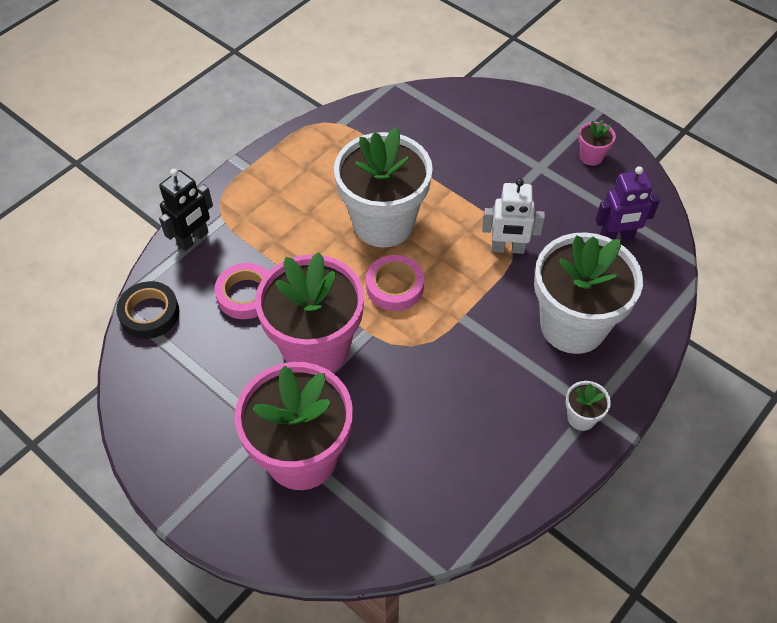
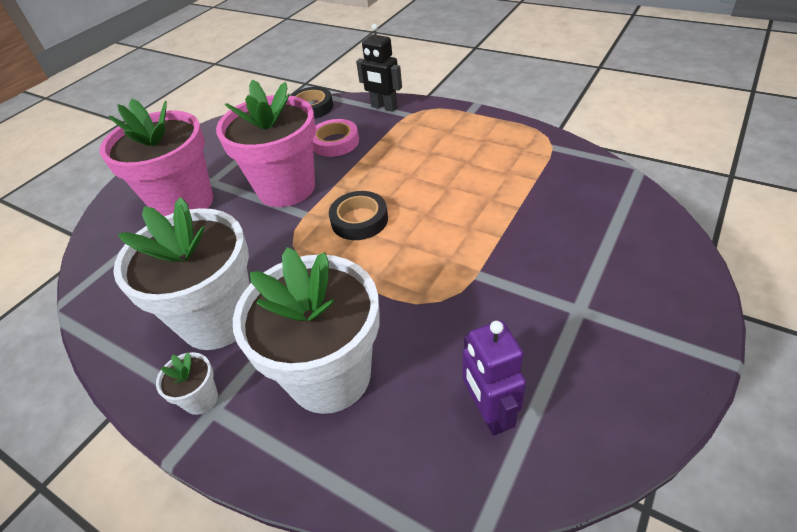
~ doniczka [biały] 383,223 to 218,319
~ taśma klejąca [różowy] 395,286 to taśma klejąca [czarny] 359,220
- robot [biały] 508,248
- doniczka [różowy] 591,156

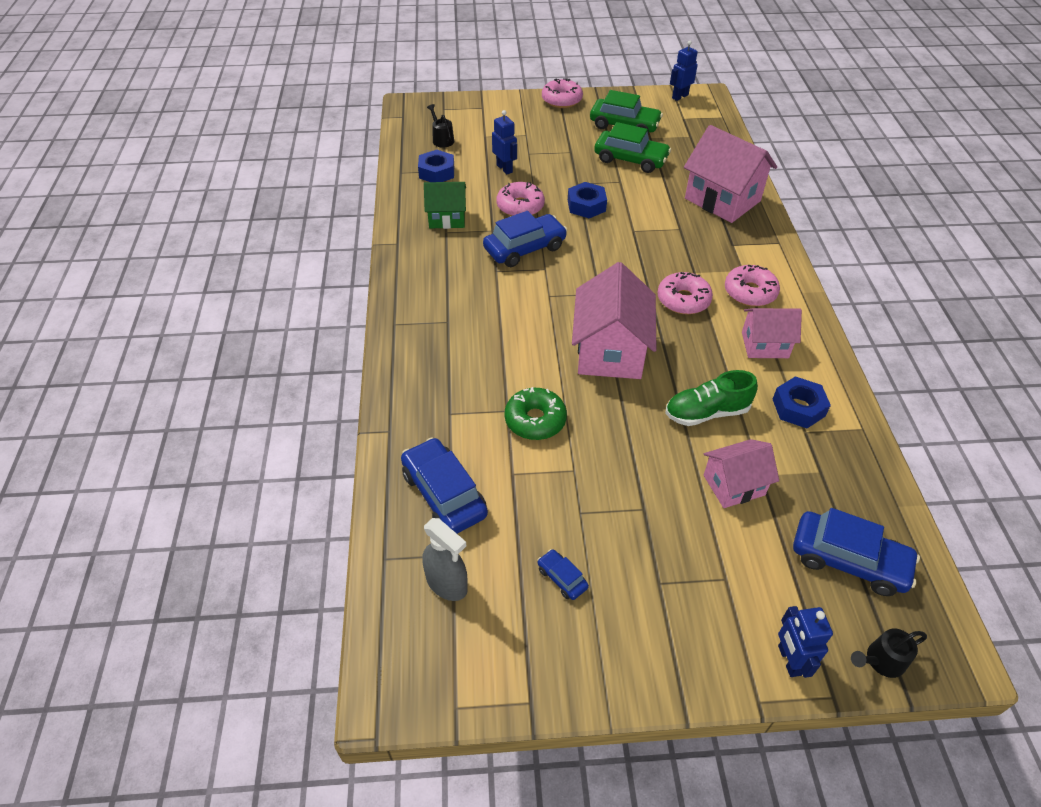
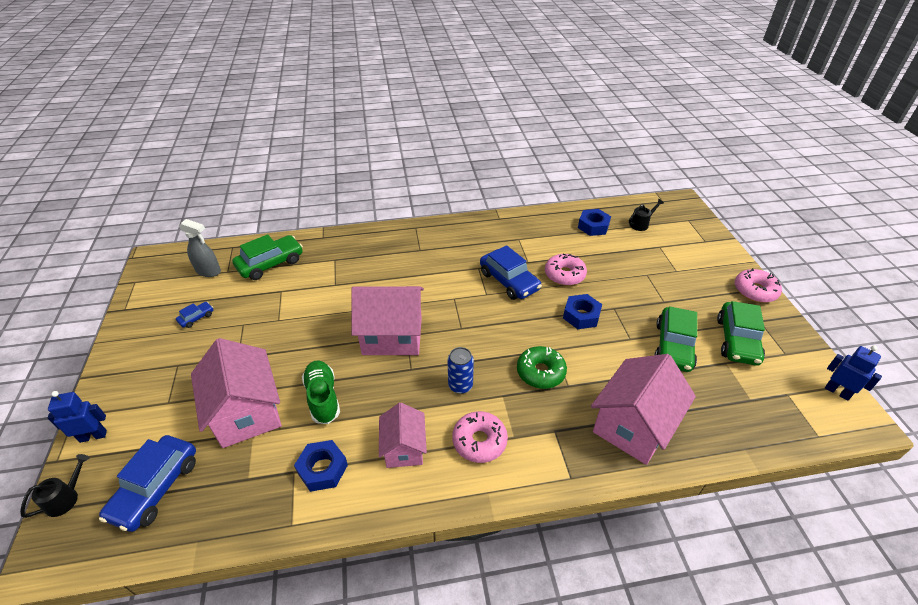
~ konewka [czarny] 881,661 = 66,498 60 degrees clockwise
~ spryskiwacz [szary] 447,584 = 208,271 105 degrees counterclockwise
~ domek [różowy] 734,485 = 246,412 x1.68
~ samochód [niebieski] 444,494 to samochód [zielony] 270,264
~ donut [różowy] 683,300 to puszka [niebieski] 460,385
~ donut [zielony] 535,420 to 540,372
- domek [zielony] 447,218
- robot [niebieski] 504,168

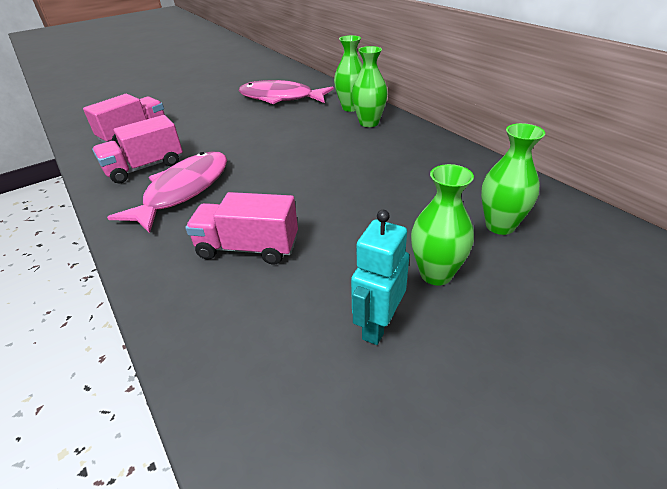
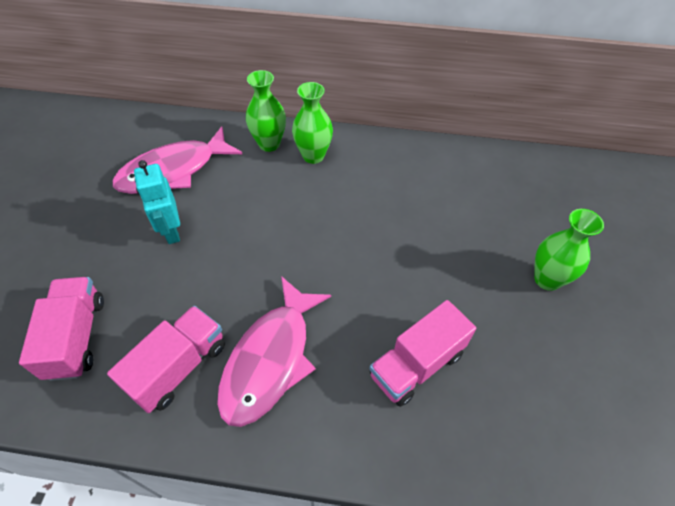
~ ciężarówka [różowy] 145,167 = 178,367 150 degrees counterclockwise
~ robot [turkusowy] 378,325 to 171,231
~ ryba [różowy] 184,191 = 270,359 135 degrees counterclockwise
- wazon [zielony] 500,226

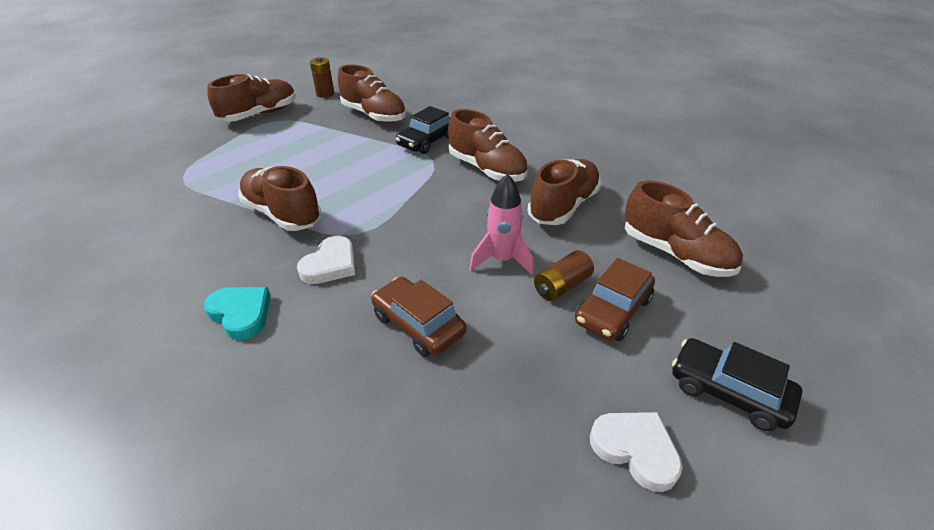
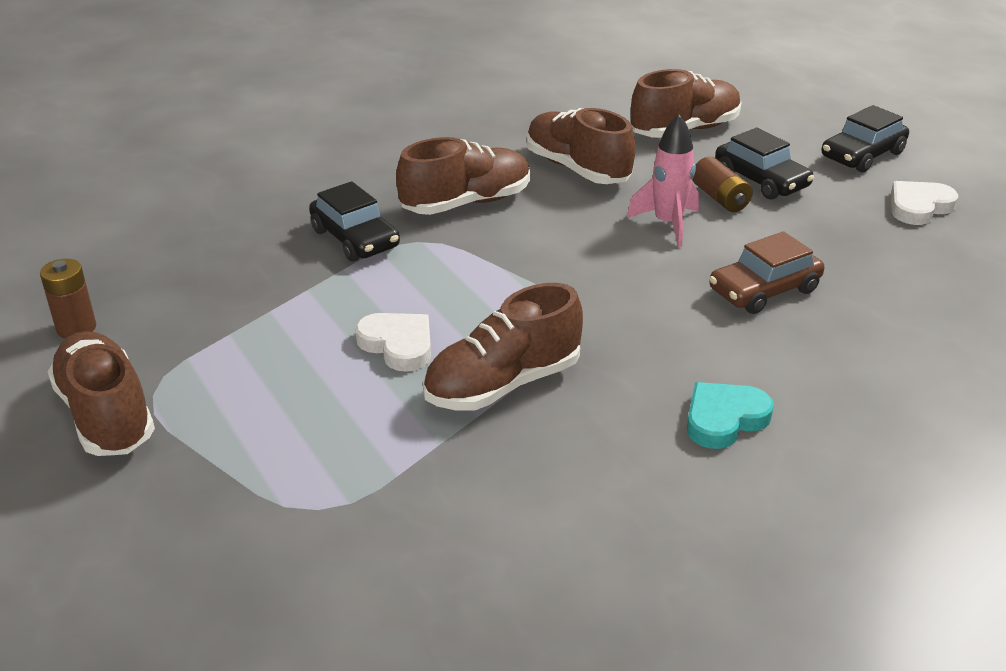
~ serce [biały] 330,264 to 398,345
~ samochód [brązowy] 613,310 to samochód [czarny] 761,180
- but [brązowy] 374,115

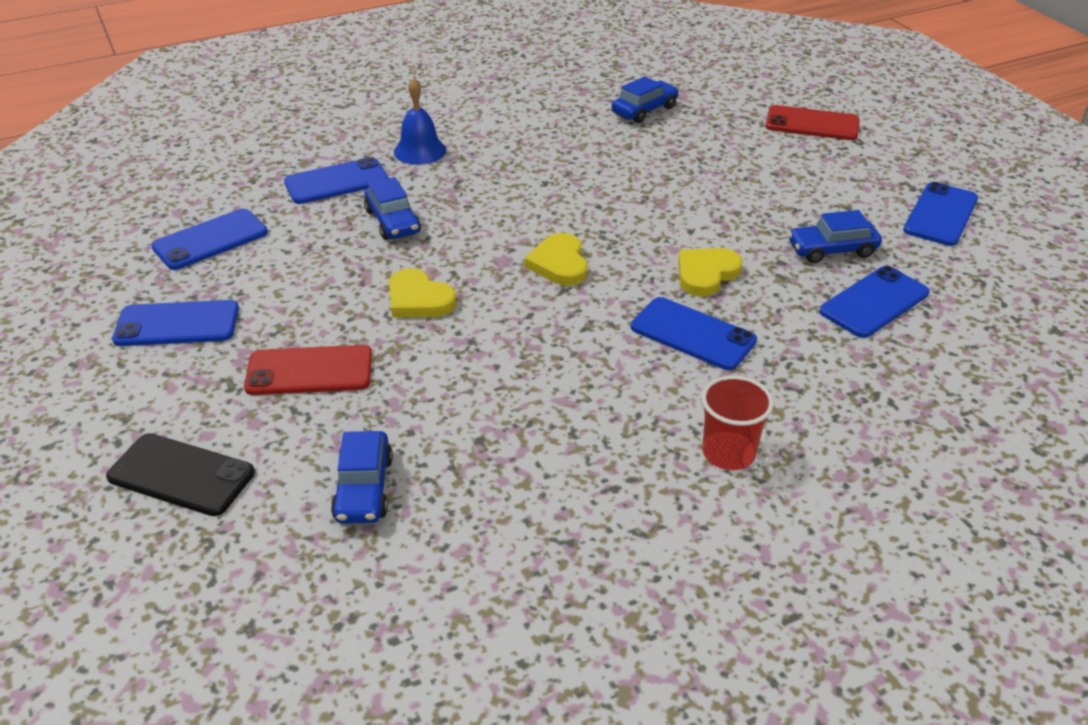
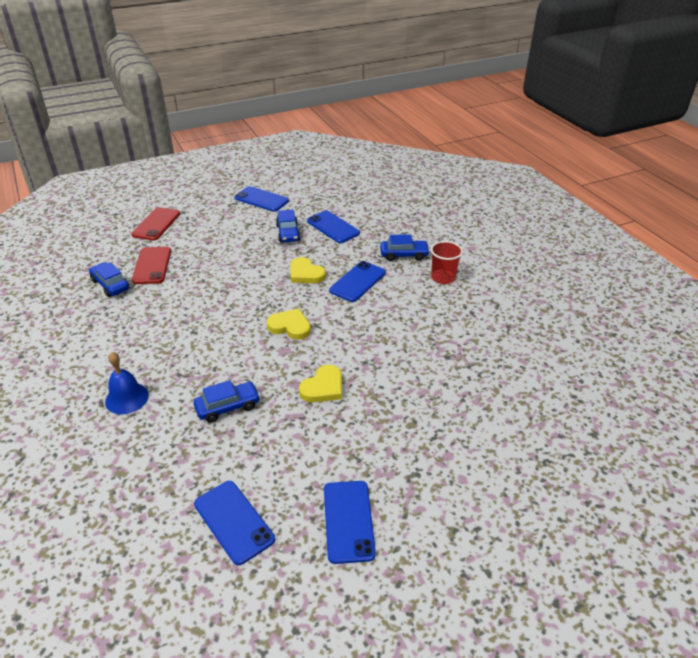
~ telefon [czerwony] 309,371 to 152,265
~ serce [żółty] 559,264 = 290,326 150 degrees counterclockwise
~ samochód [niebieski] 364,488 to 404,255
- telefon [czarny] 181,475
- telefon [niebieski] 336,182

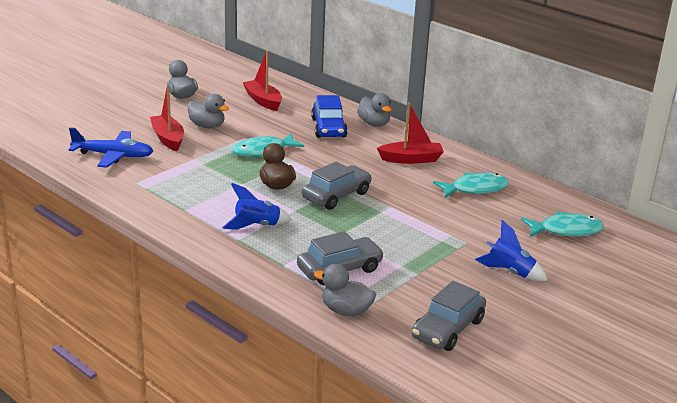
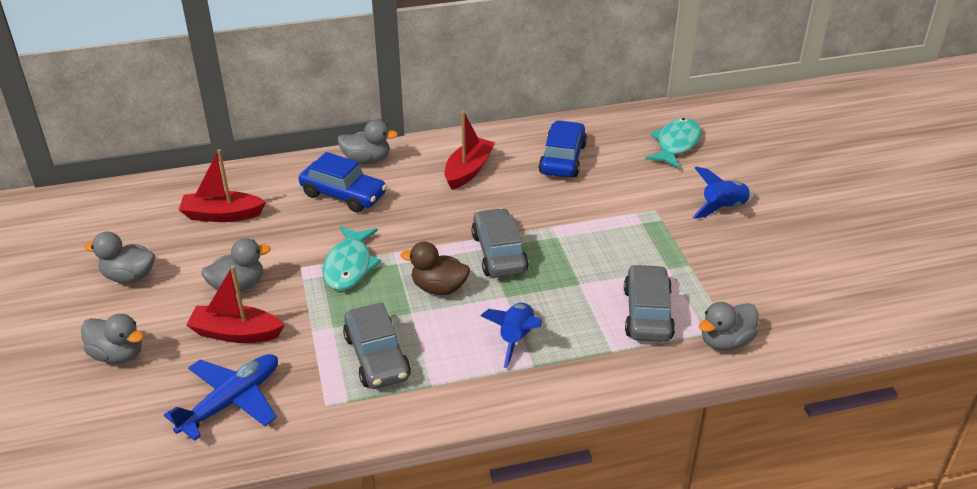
+ kaczka [szary] 118,355
~ samochód [szary] 448,329 to 377,357
~ ryba [turkusowy] 475,189 to samochód [niebieski] 562,159

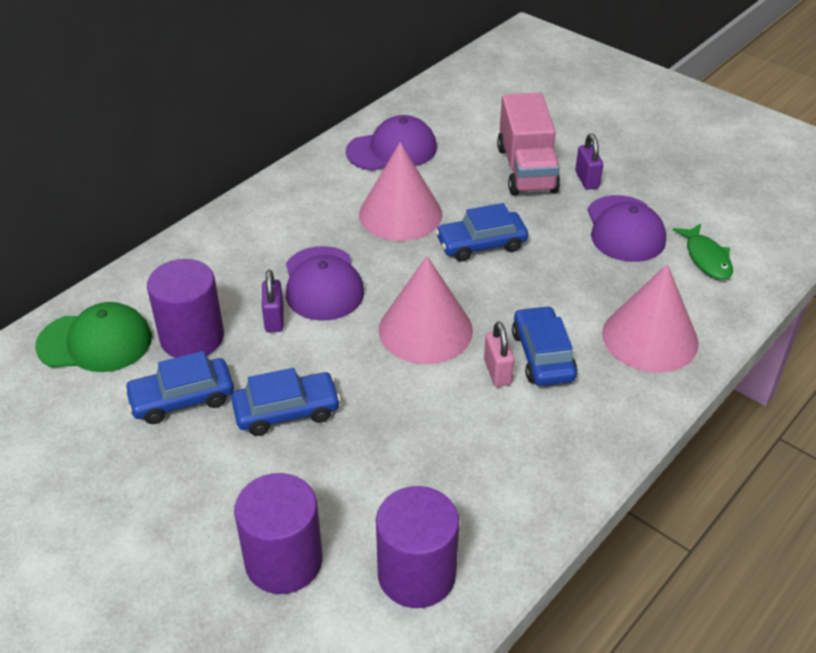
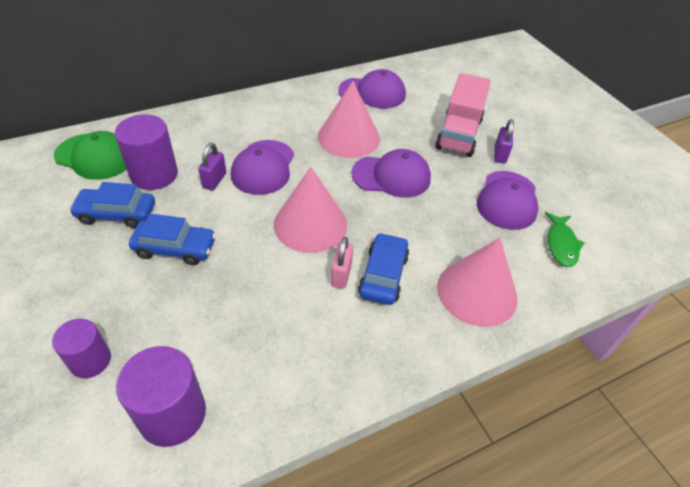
~ walec [fioletowy] 284,561 = 90,360 x0.64
~ samochód [niebieski] 481,244 to czapka [fioletowy] 391,176

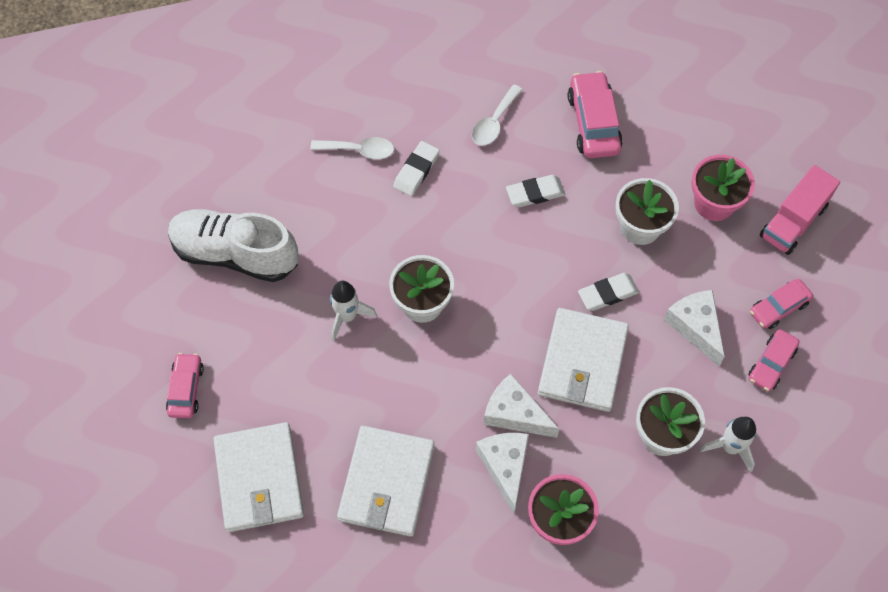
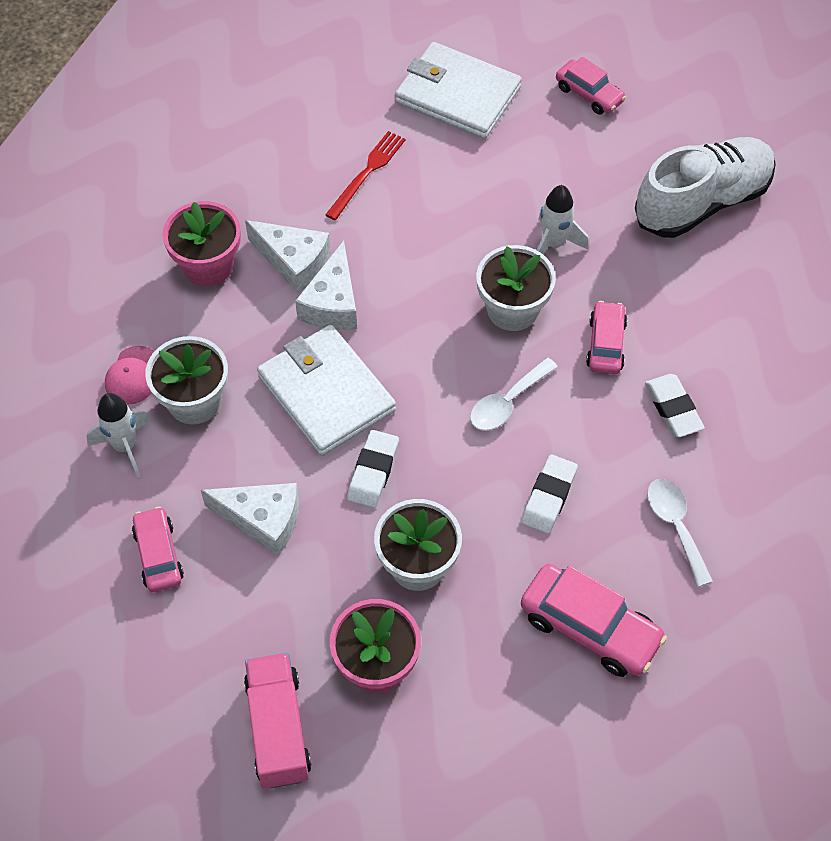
+ czapka [różowy] 133,375
~ ser [biały] 514,414 = 332,303 120 degrees clockwise
~ portfel [biały] 386,483 to widelec [czerwony] 367,173
~ łyżka [biały] 359,150 to 507,403
~ samochód [różowy] 778,308 to 605,344

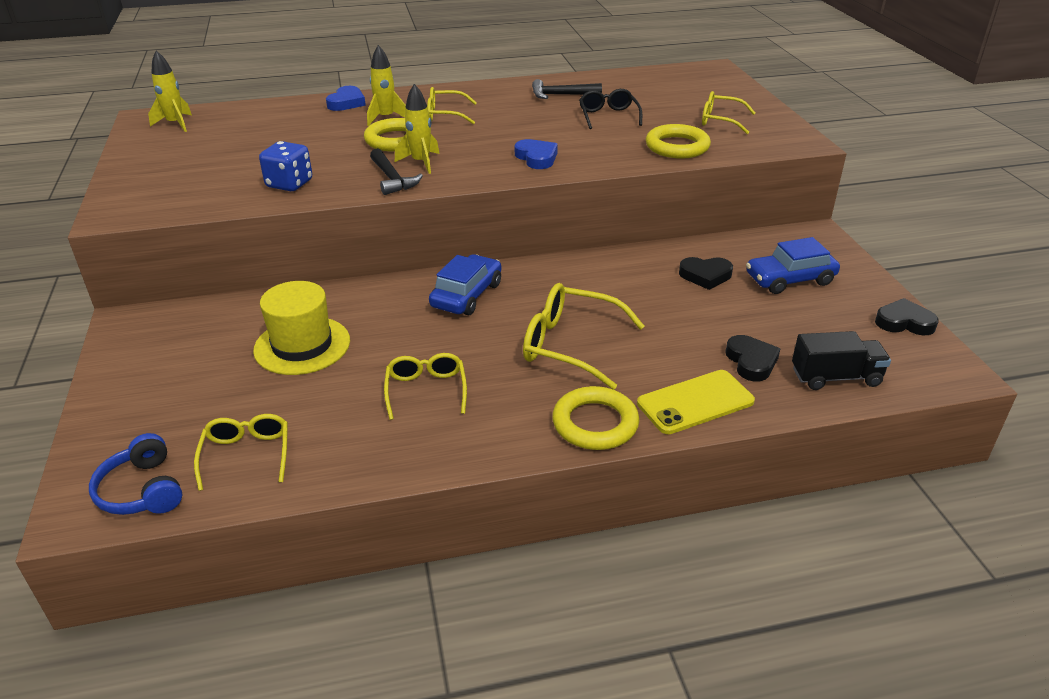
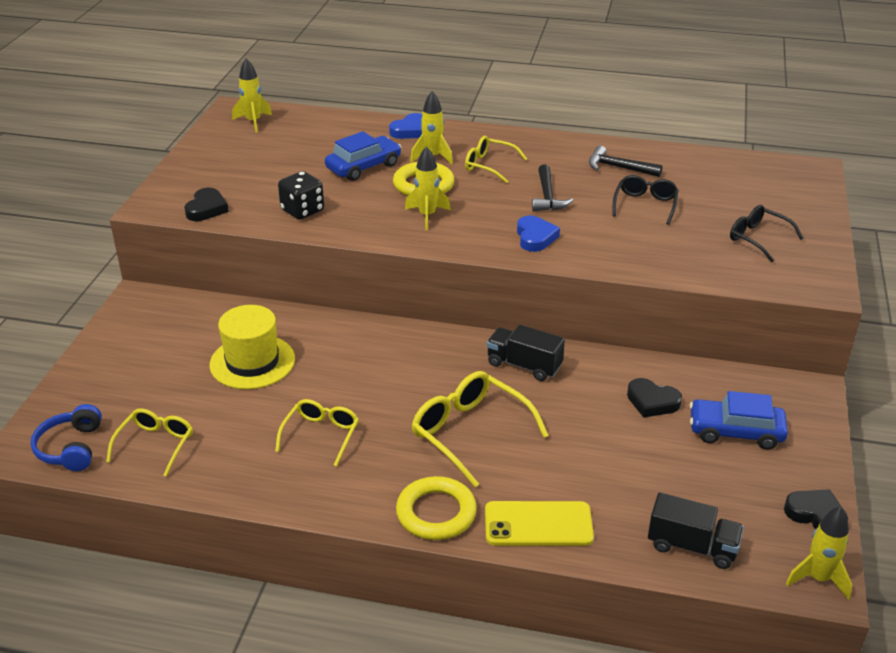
~ serce [czarny] 751,362 to 206,209
~ kostka do gry [niebieski] 289,184 to kostka do gry [czarny] 302,210
~ samochód [niebieski] 466,295 to 363,167
+ ciężarówka [czarny] 524,365
~ młotek [czarny] 392,179 to 547,197
~ okulary [żółty] 720,120 to okulary [czarny] 758,238
+ rakieta [żółty] 818,578
- pierścień [żółty] 677,147

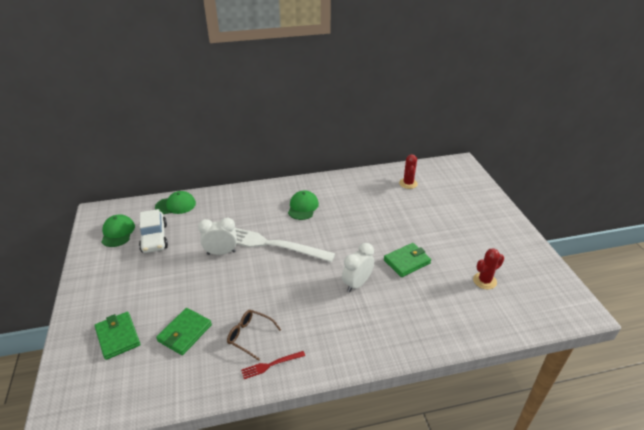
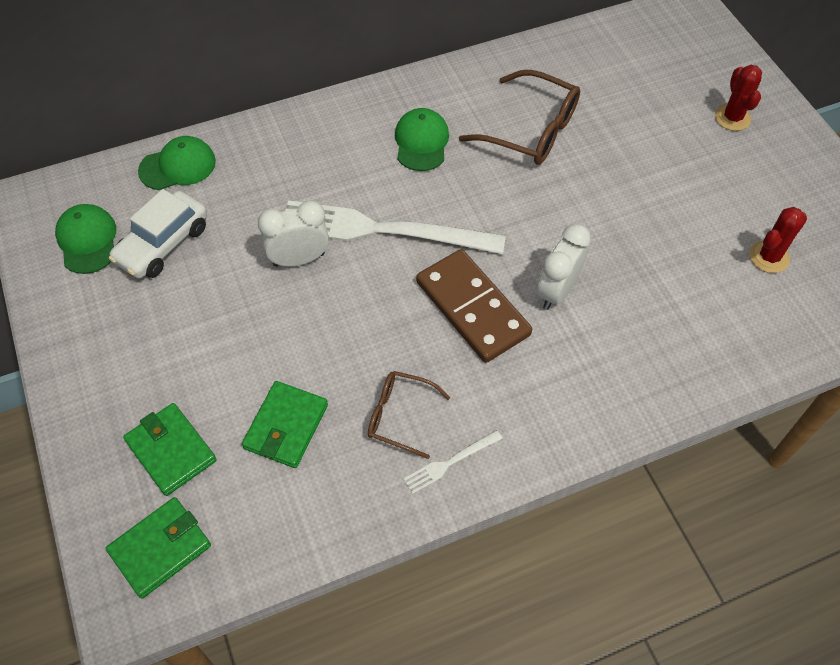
~ portfel [zielony] 407,262 to 160,548
~ samochód [biały] 154,238 = 163,244 60 degrees clockwise
~ widelec [czerwony] 271,365 to widelec [biały] 450,462
+ kostka domina [brązowy] 472,308
+ okulary [brązowy] 530,130
~ kaktus [czerwony] 408,183 to 732,118

